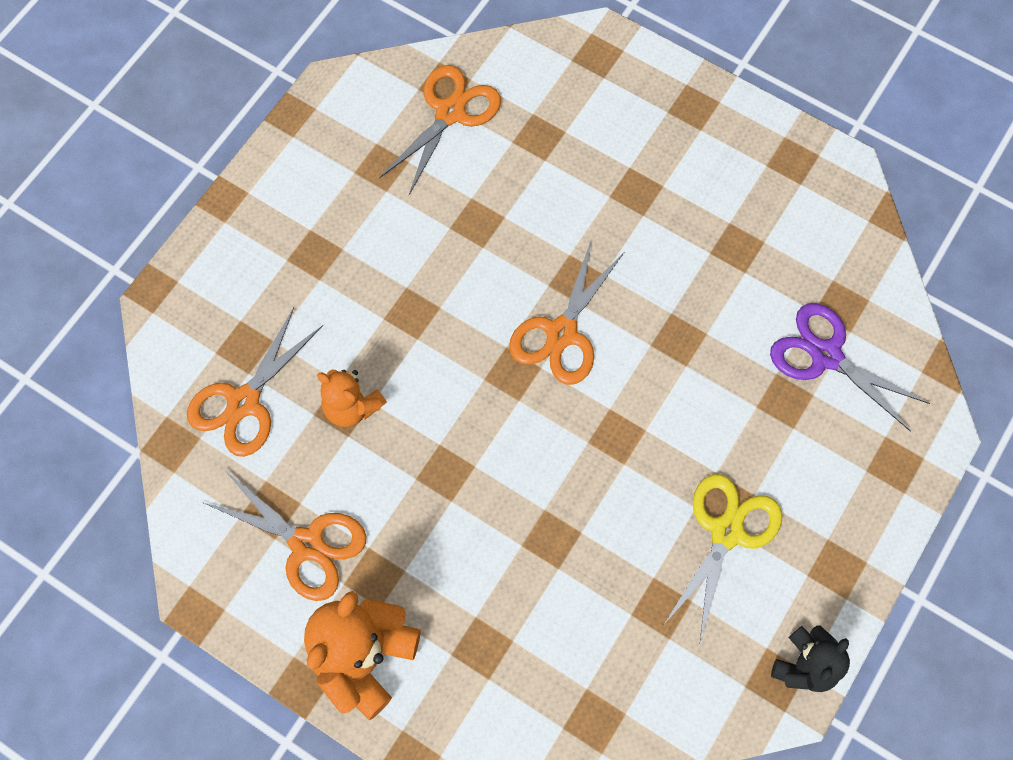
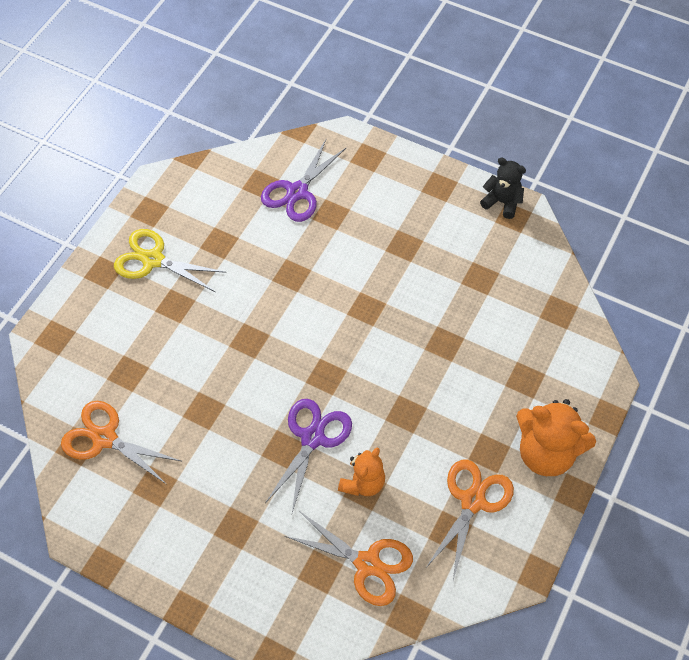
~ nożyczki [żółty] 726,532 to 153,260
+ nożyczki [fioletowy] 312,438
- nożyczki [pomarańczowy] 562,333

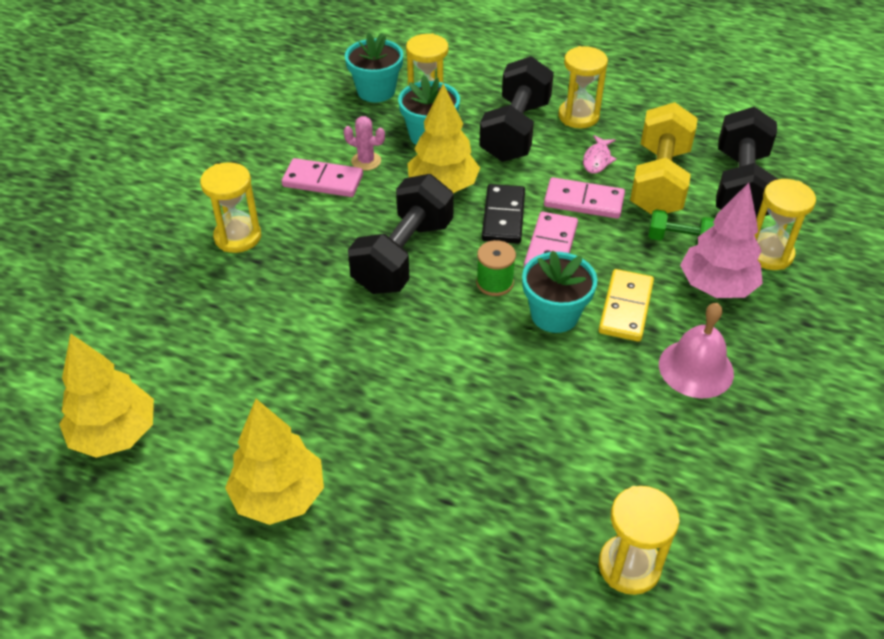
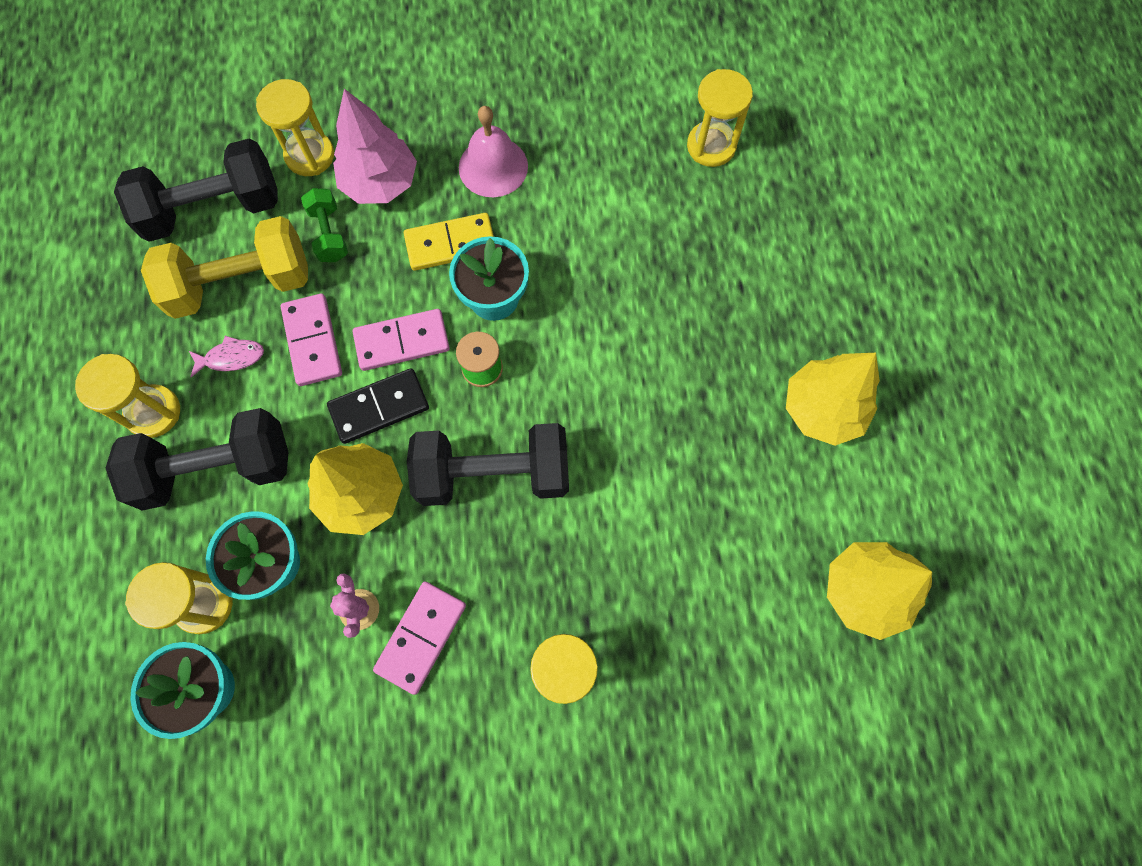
~ kostka domina [różowy] 323,181 = 421,637 45 degrees clockwise

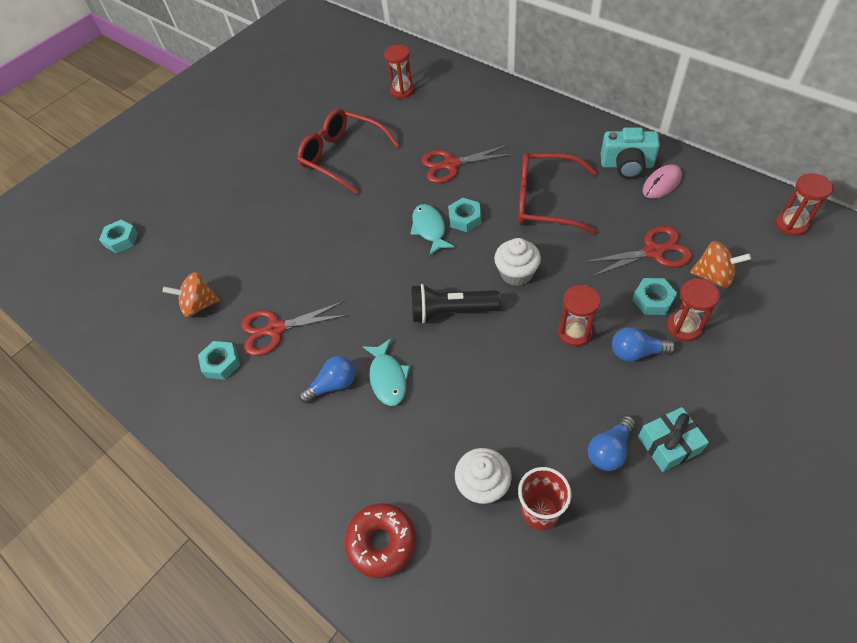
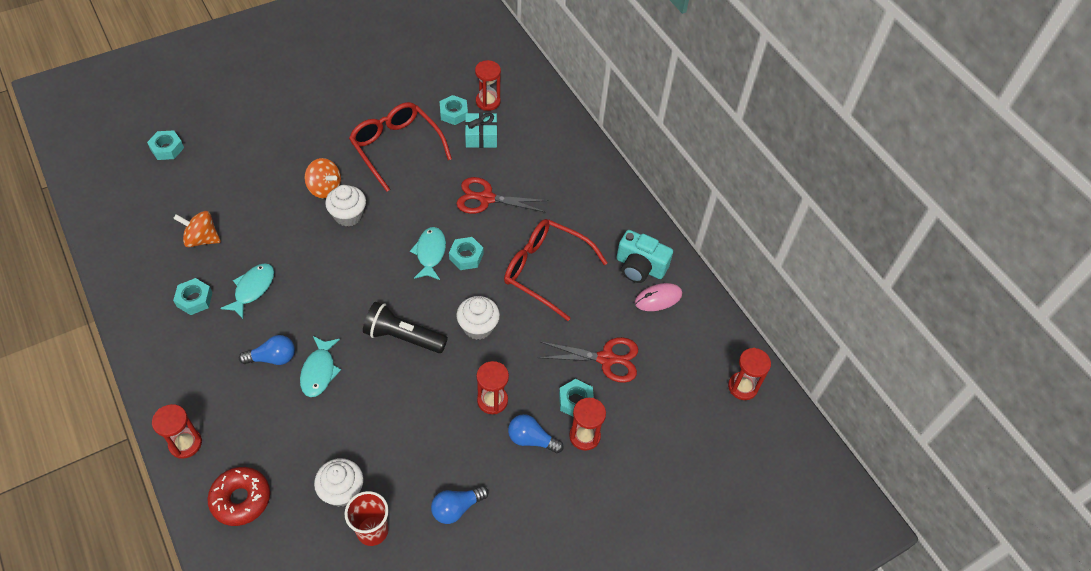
+ klepsydra [czerwony] 185,443
~ nożyczki [czerwony] 276,329 to ryba [turkusowy] 252,289
~ bączek [pomarańczowy] 713,276 to 325,188
+ muffinka [biały] 348,215
+ nakrętka [turkusowy] 453,113
~ prezent [turkusowy] 669,444 to 481,137

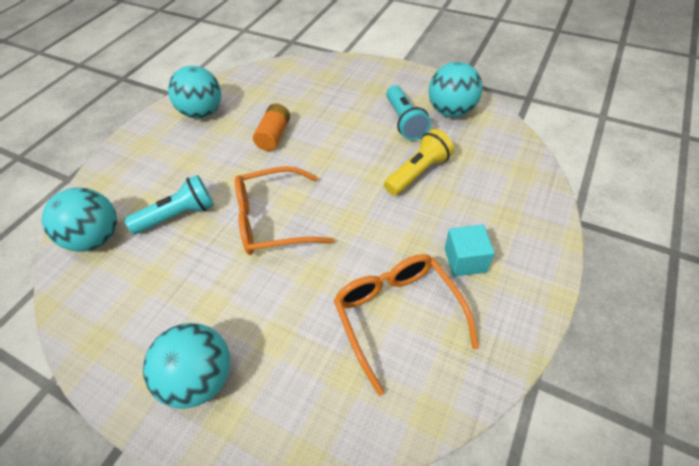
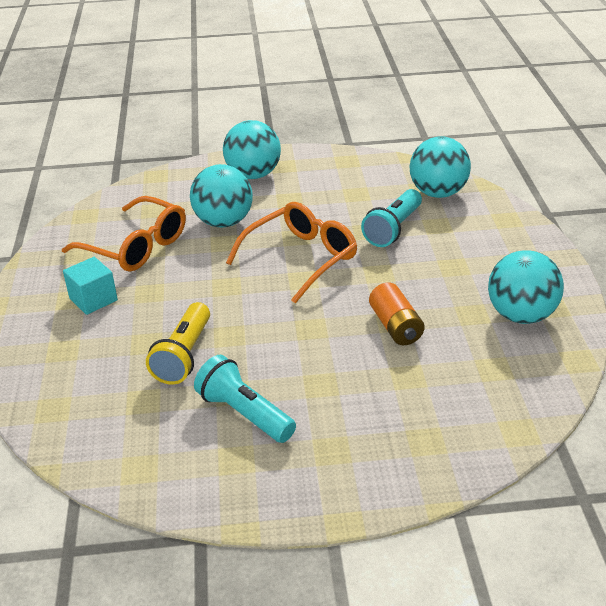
~ piłka [turkusowy] 451,111 to 224,222

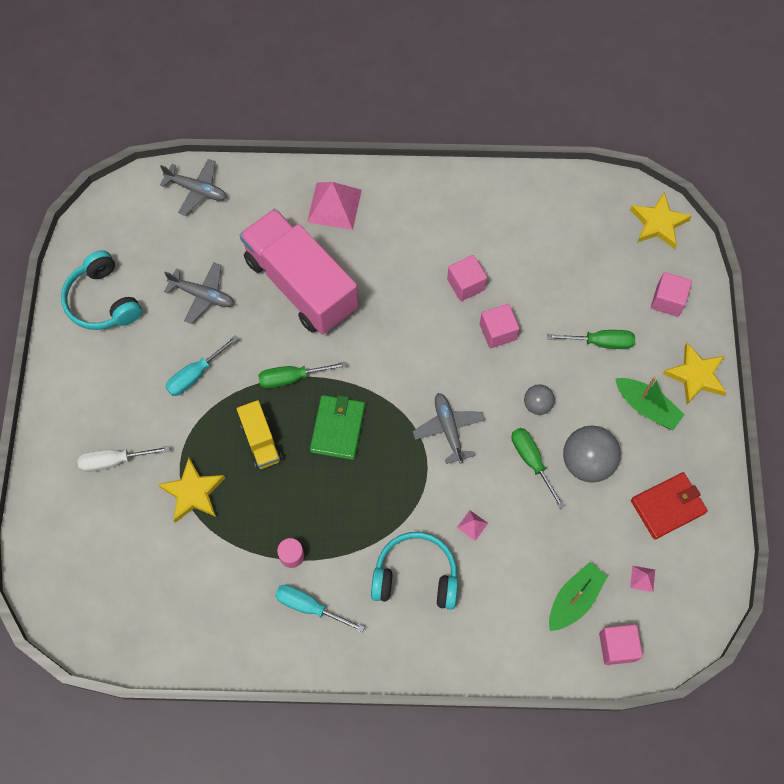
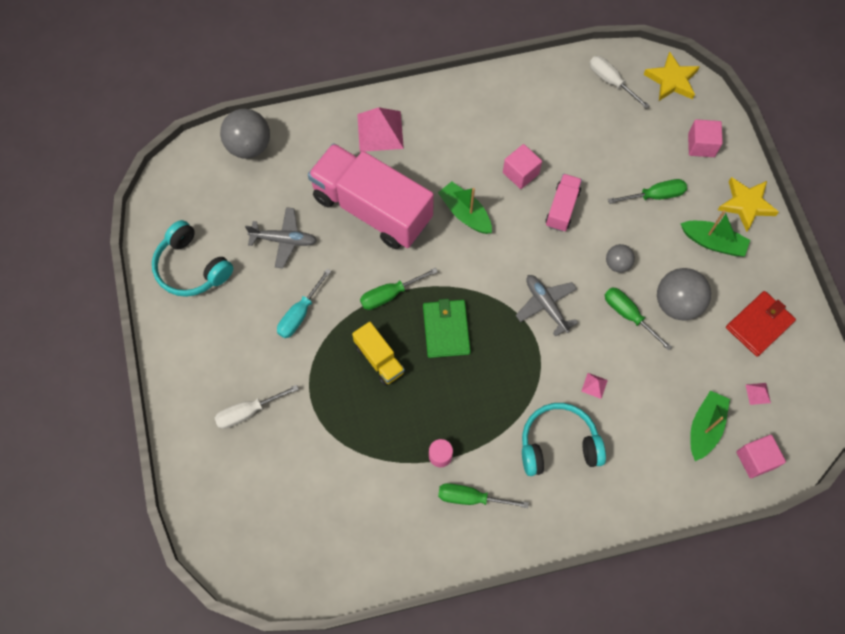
~ samolot [szary] 197,190 to piłka [szary] 249,146
+ łódka [zielony] 465,213
~ śrubokręt [turkusowy] 308,606 to śrubokręt [zielony] 470,498
~ sześcian [różowy] 497,332 to ciężarówka [różowy] 562,208
+ śrubokręt [biały] 610,81
- gwiazda [żółty] 193,492

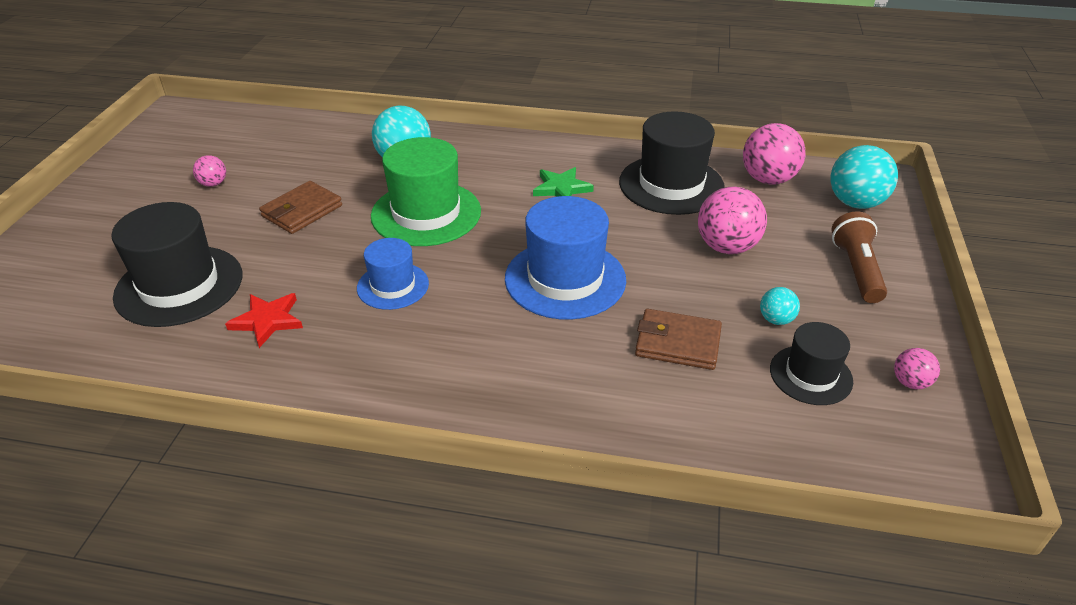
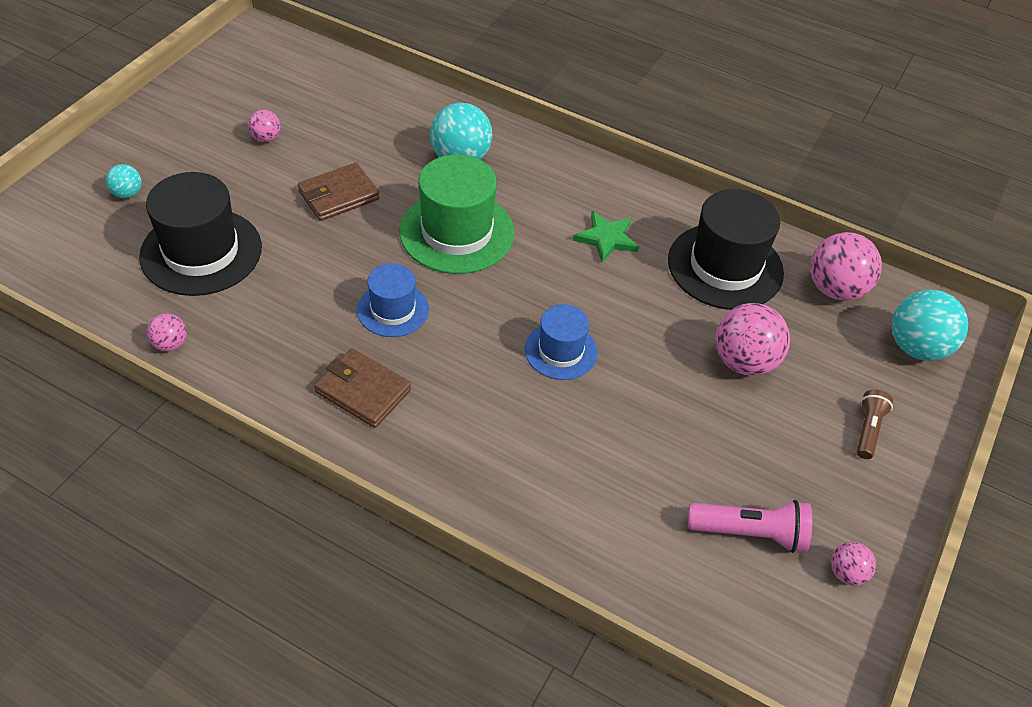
~ piłka [turkusowy] 776,320 to 127,193
+ piłka [różowy] 170,344
~ portfel [brązowy] 677,343 to 363,391
~ kapelusz [niebieski] 565,279 = 561,351 x0.58
~ kapelusz [czarny] 810,375 to latarka [różowy] 750,533
~ latarka [brązowy] 856,270 = 868,430 x0.65
- gwiazda [czerwony] 267,321

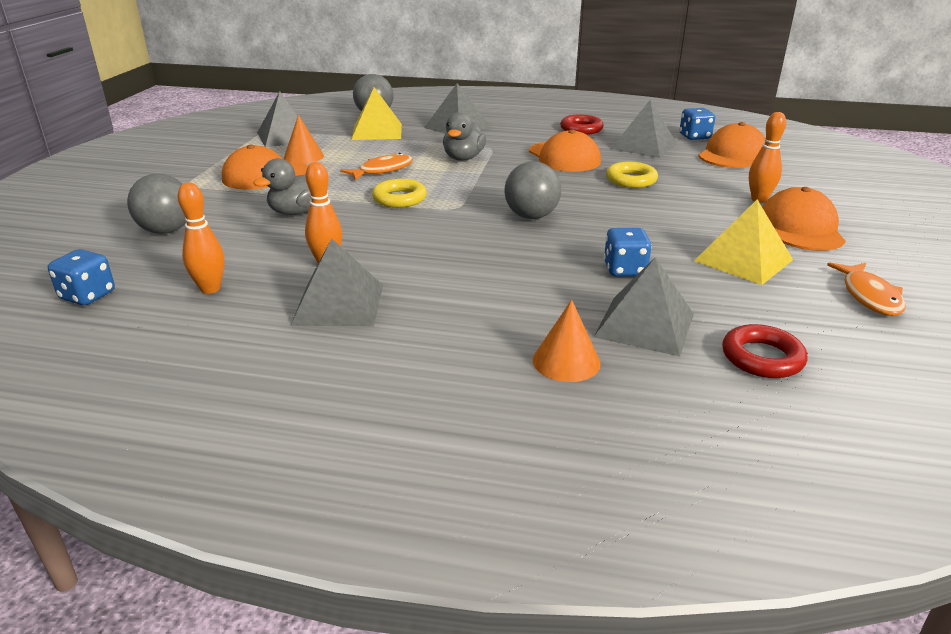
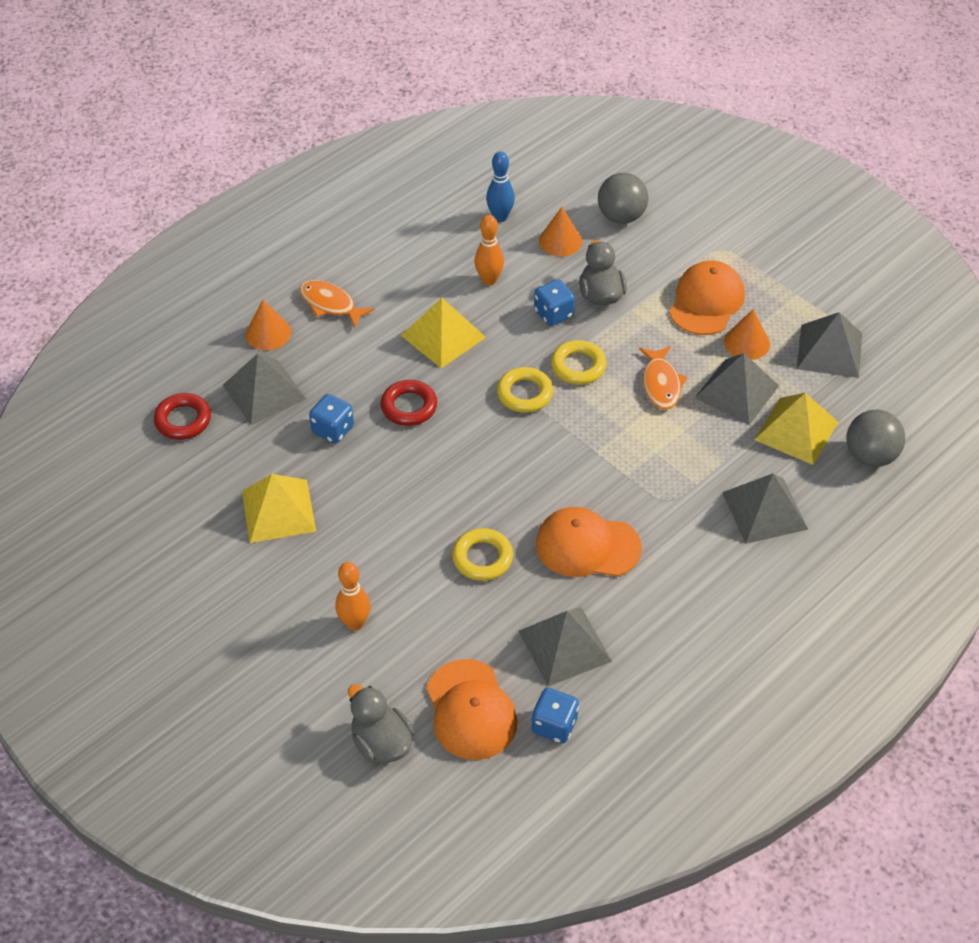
~ ryba [pomarańczowy] 869,296 to 330,304
~ kaczka [szary] 463,158 to 381,743
~ pierścień [czerwony] 581,129 to 409,406
+ piramida [żółty] 443,336
~ kręgiel [pomarańczowy] 210,289 to kręgiel [niebieski] 500,217
+ pierścień [żółty] 525,394
~ kostka do gry [niebieski] 88,296 to 554,314
+ stożek [pomarańczowy] 560,241
~ piramida [szary] 339,304 to 737,391
- piłka [szary] 531,216
- czapka [pomarańczowy] 800,228

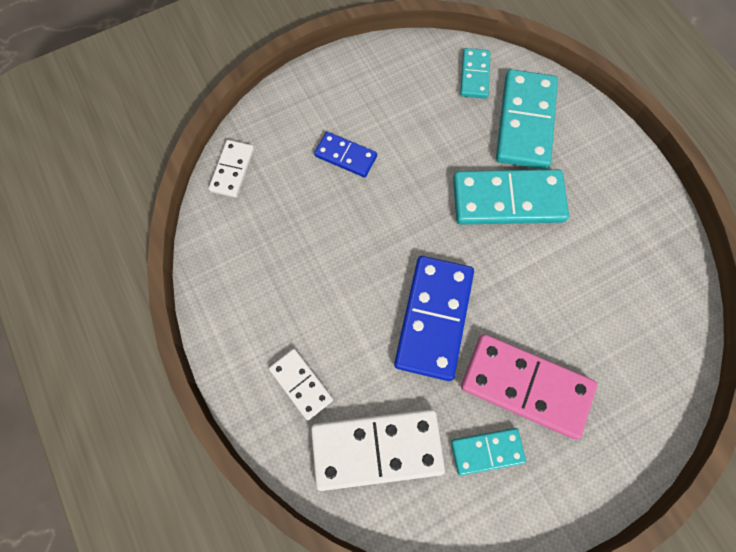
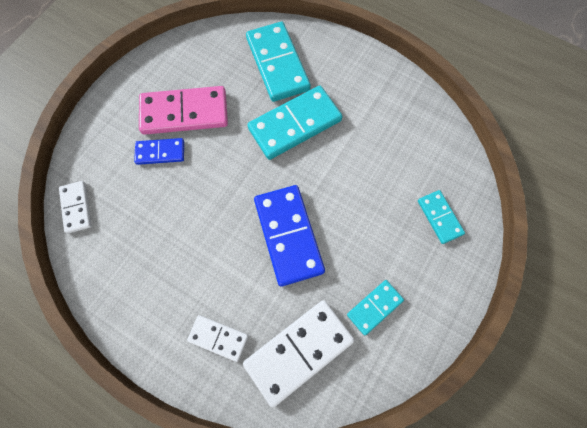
~ kostka domina [różowy] 525,386 to 184,113
~ kostka domina [turkusowy] 474,75 to 439,217

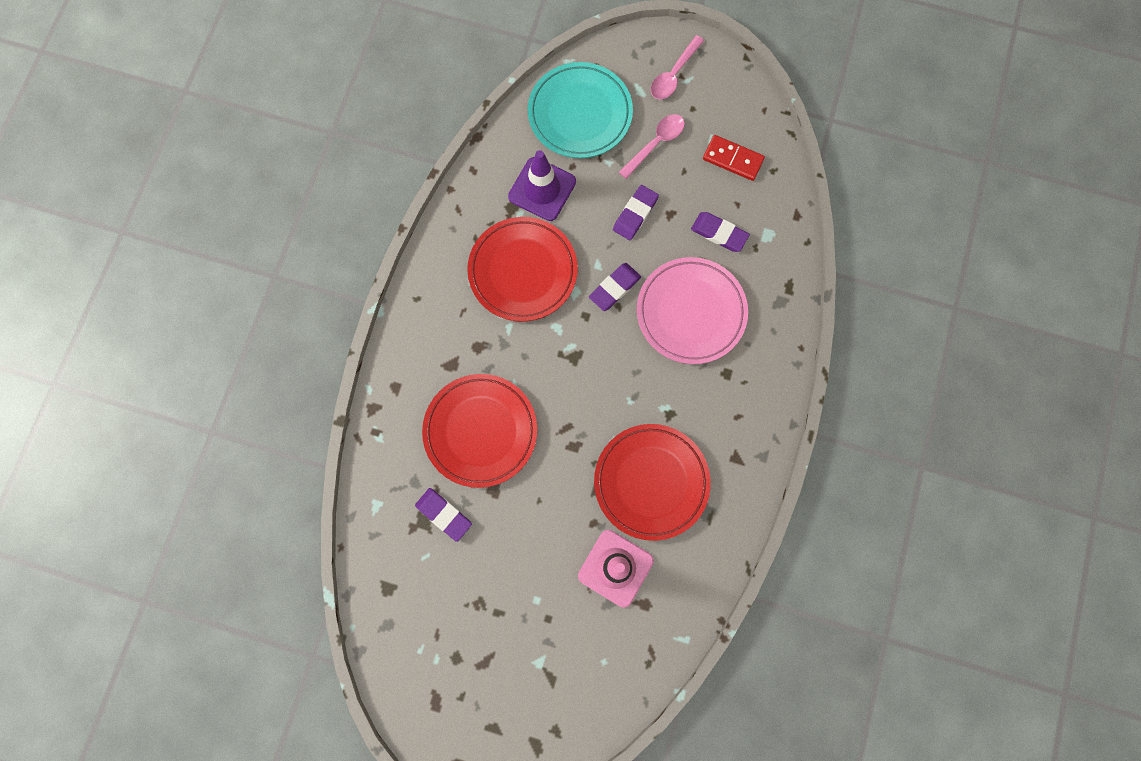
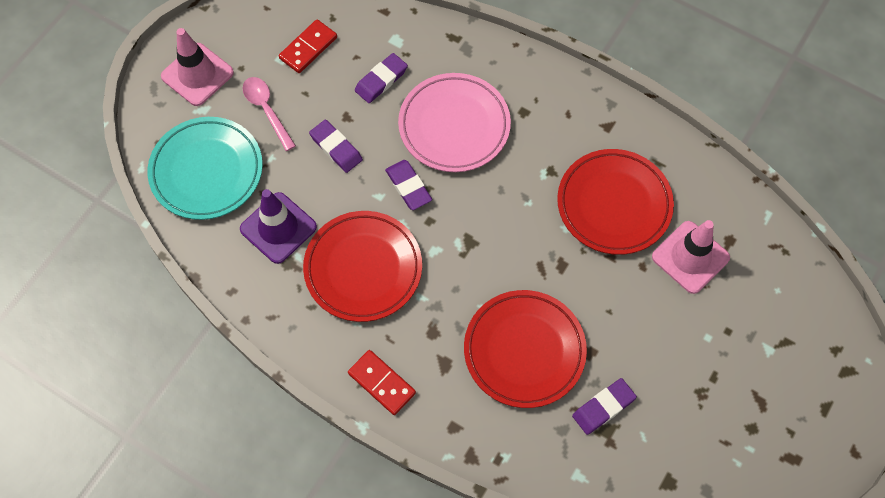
~ łyżka [różowy] 673,74 to pachołek [różowy] 197,74
+ kostka domina [czerwony] 381,383

